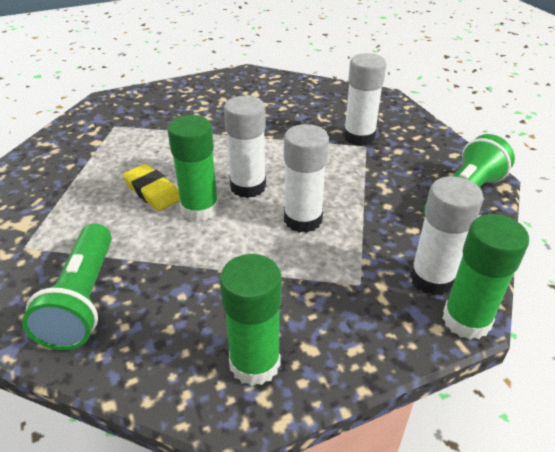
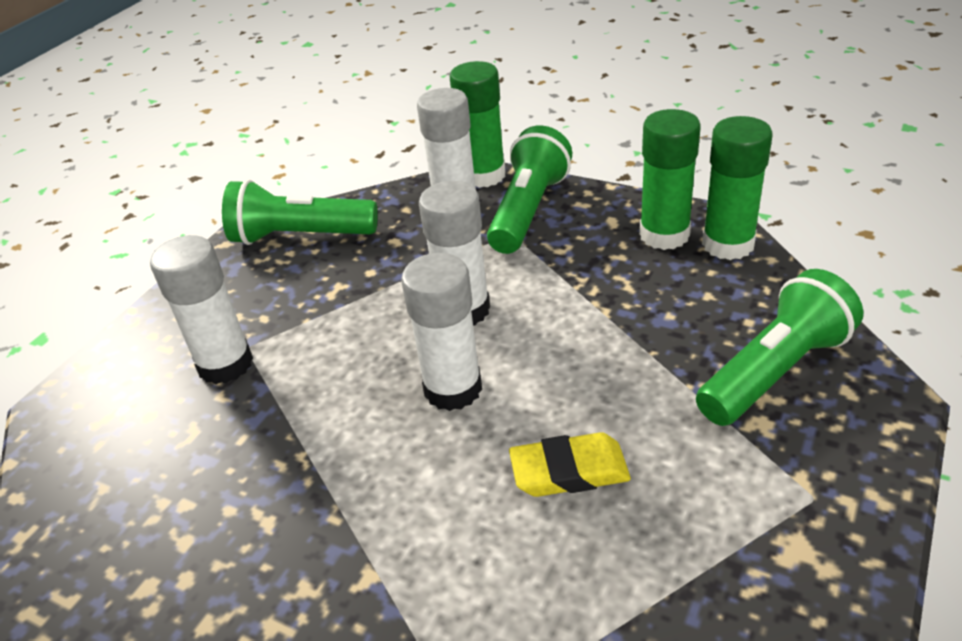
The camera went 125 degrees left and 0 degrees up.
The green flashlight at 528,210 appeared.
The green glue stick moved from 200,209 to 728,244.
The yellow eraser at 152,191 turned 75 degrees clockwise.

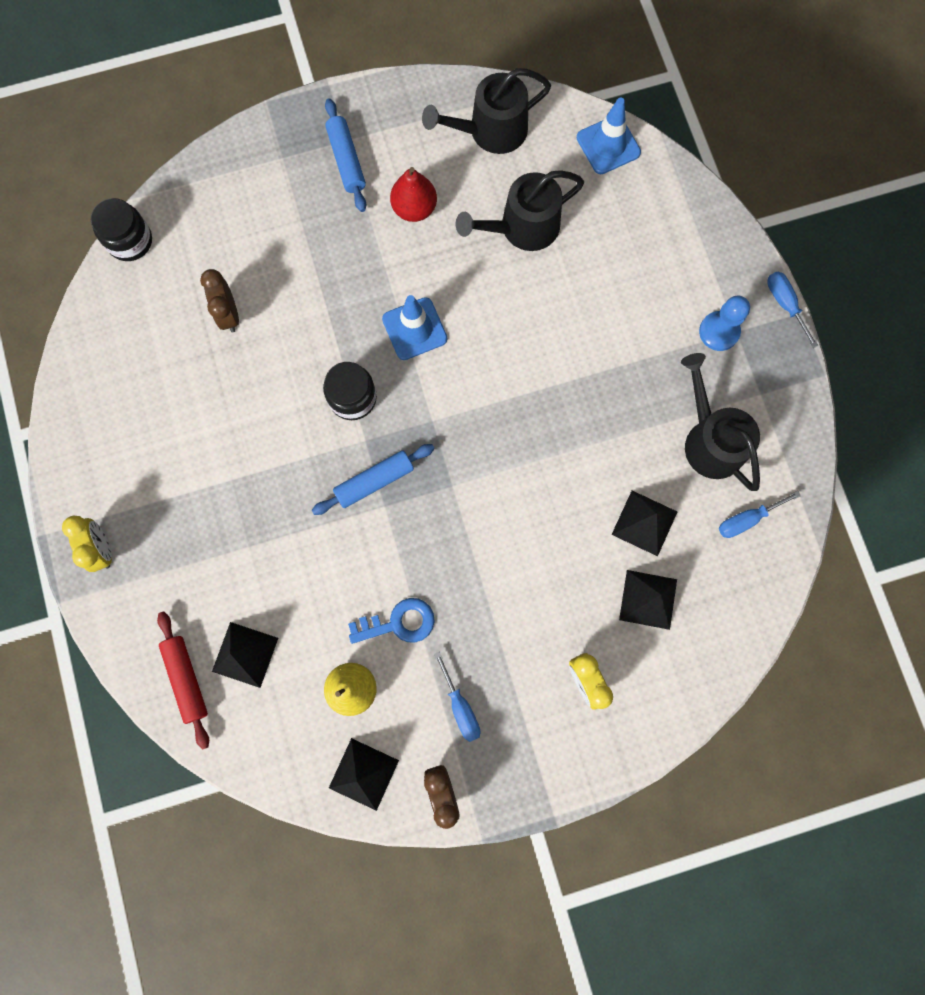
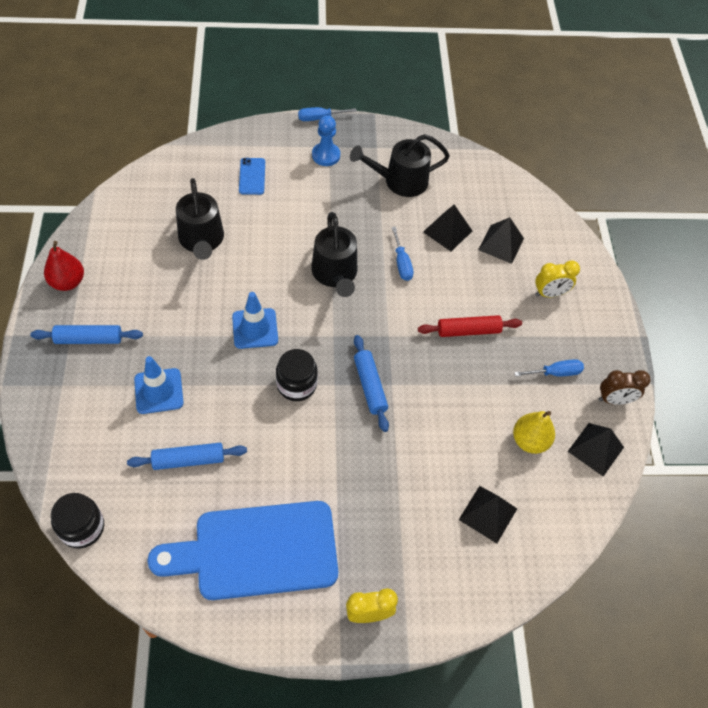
The camera went 80 degrees left and 20 degrees down.
The blue key at 399,623 disappeared.
The blue cutting board at 257,551 appeared.
The blue phone at 252,176 appeared.
The red rolling pin moved from 186,679 to 468,331.
The red pear moved from 414,208 to 68,282.
The black watering can moved from 491,131 to 335,274.
The blue traffic cone moved from 608,145 to 158,391.
The blue screwdriver moved from 747,519 to 401,263.
The brown clock at 229,314 was replaced by the blue rolling pin at 188,460.

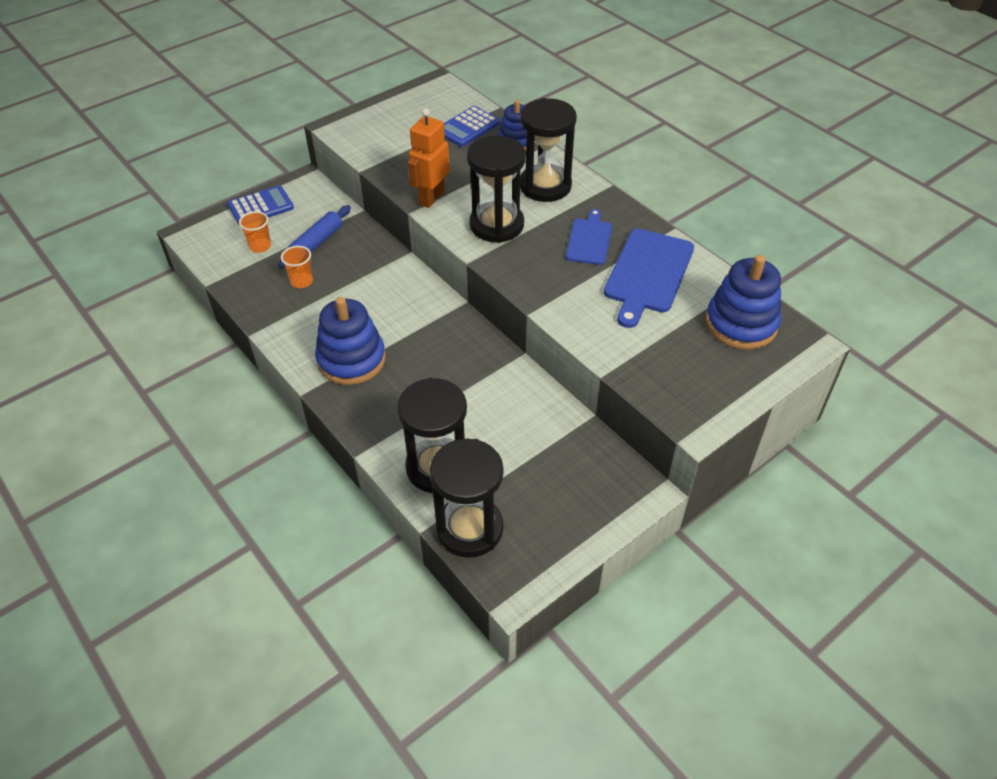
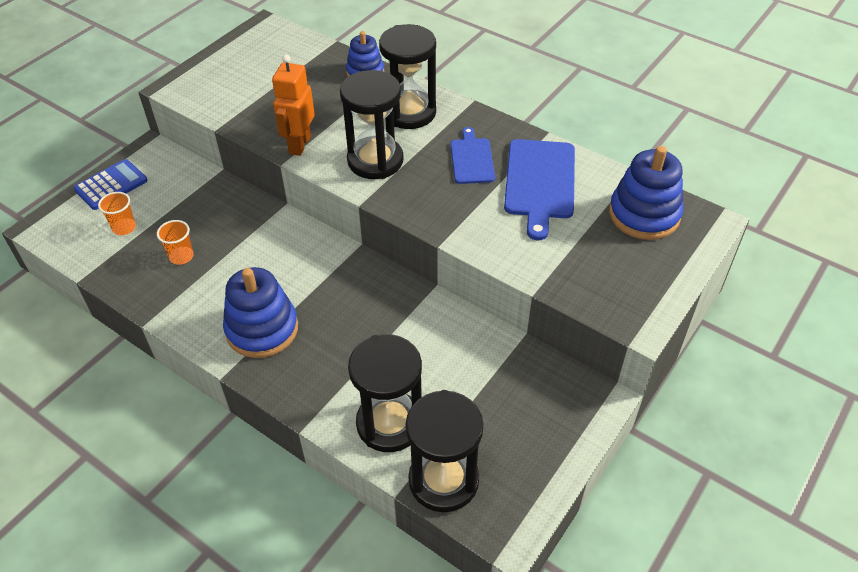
The camera went 15 degrees left and 0 degrees up.
The blue rolling pin at 317,243 disappeared.
The blue calculator at 468,127 disappeared.

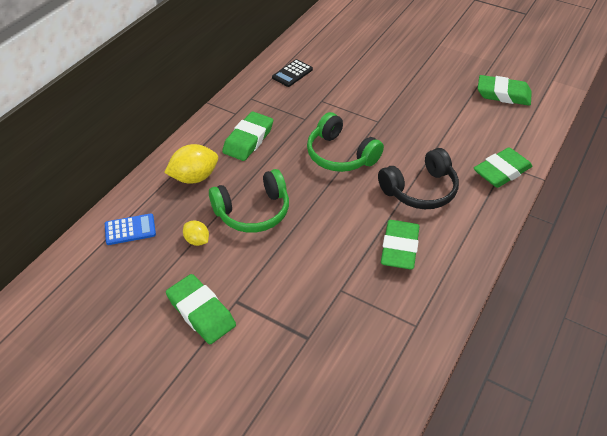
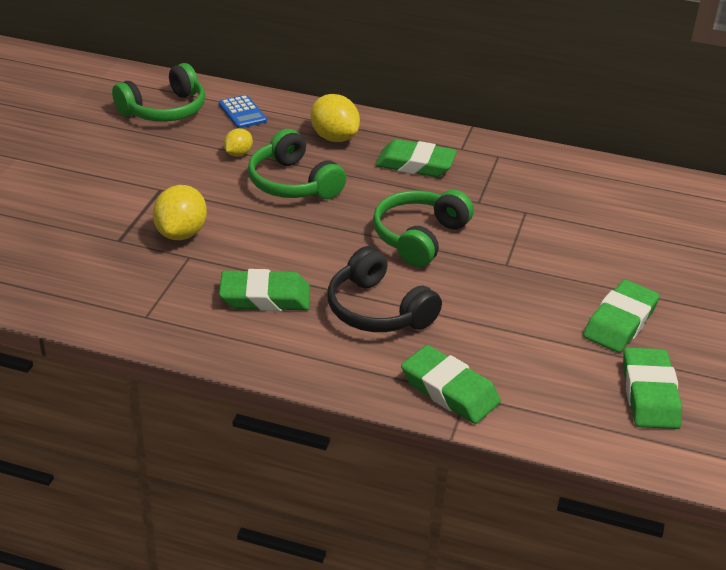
The camera went 75 degrees right and 10 degrees down.
The black calculator at 292,73 disappeared.
The green headphones at 164,110 appeared.
The yellow lemon at 181,233 appeared.
The green eraser moved from 201,312 to 620,322.

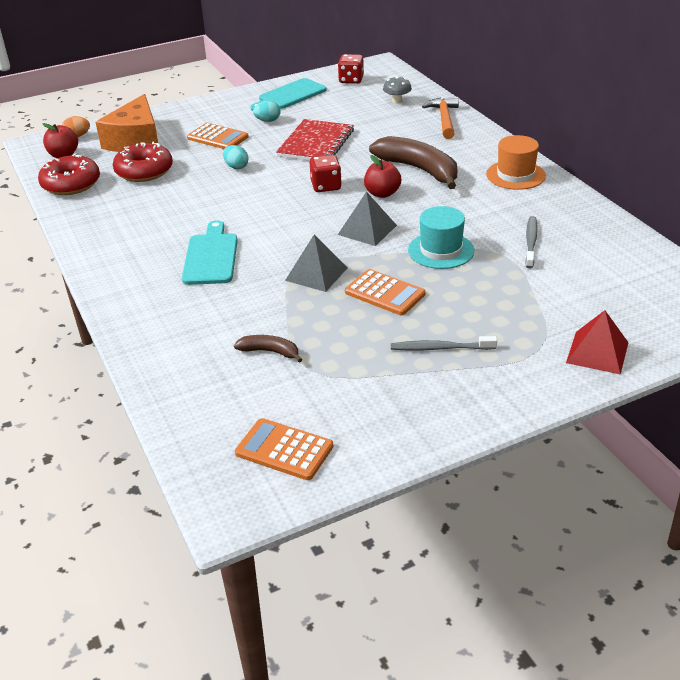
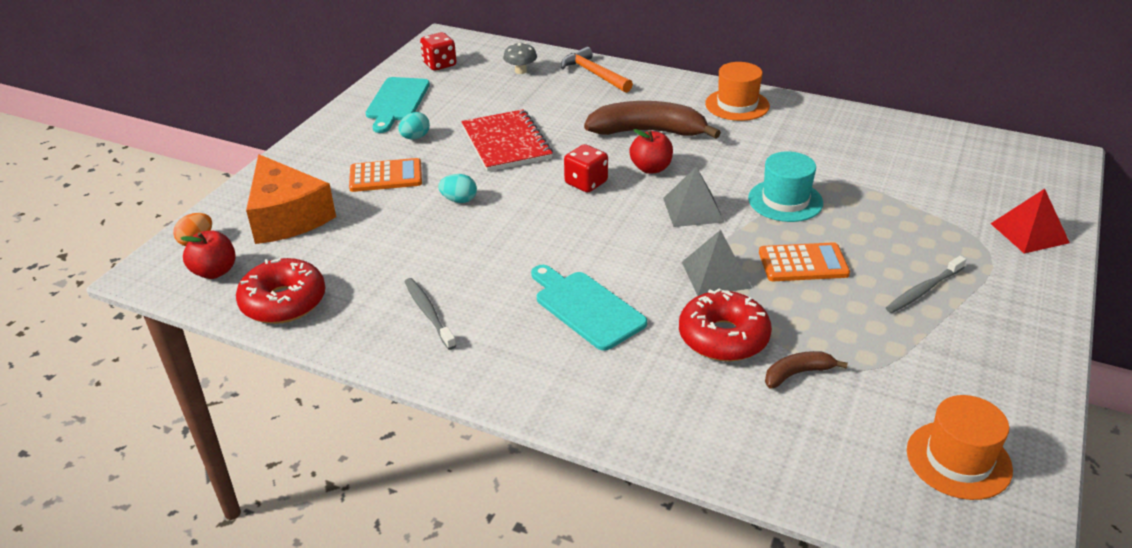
The camera went 40 degrees left and 0 degrees up.
The red donut moved from 144,171 to 723,337.
The grey toothbrush moved from 531,242 to 428,313.
The orange calculator at 284,450 was replaced by the orange hat at 958,460.

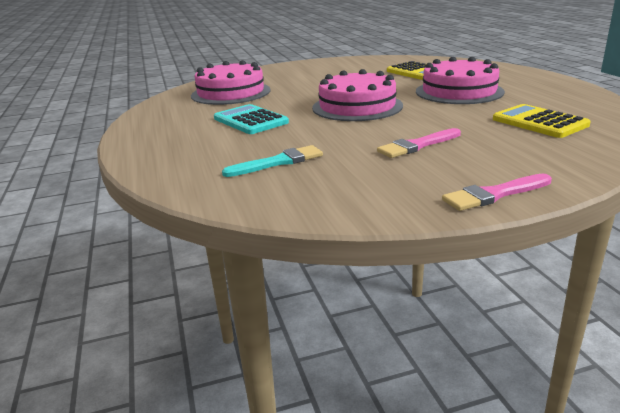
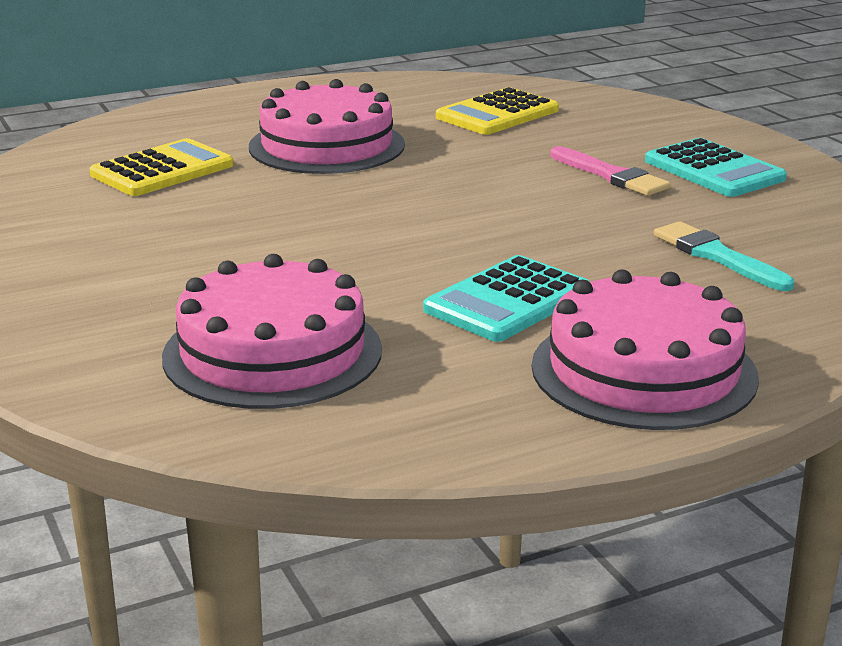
The camera went 100 degrees left and 0 degrees up.
The pink brush at 494,194 disappeared.
The turquoise calculator at 714,170 appeared.
The pink cake moved from 357,106 to 643,371.

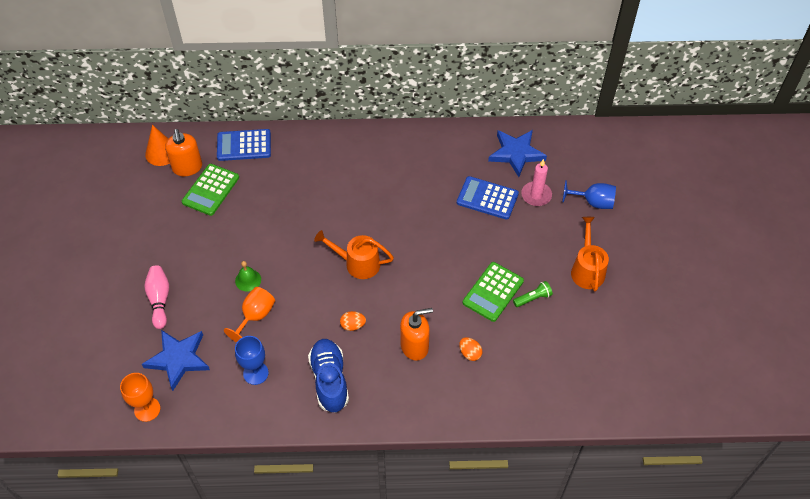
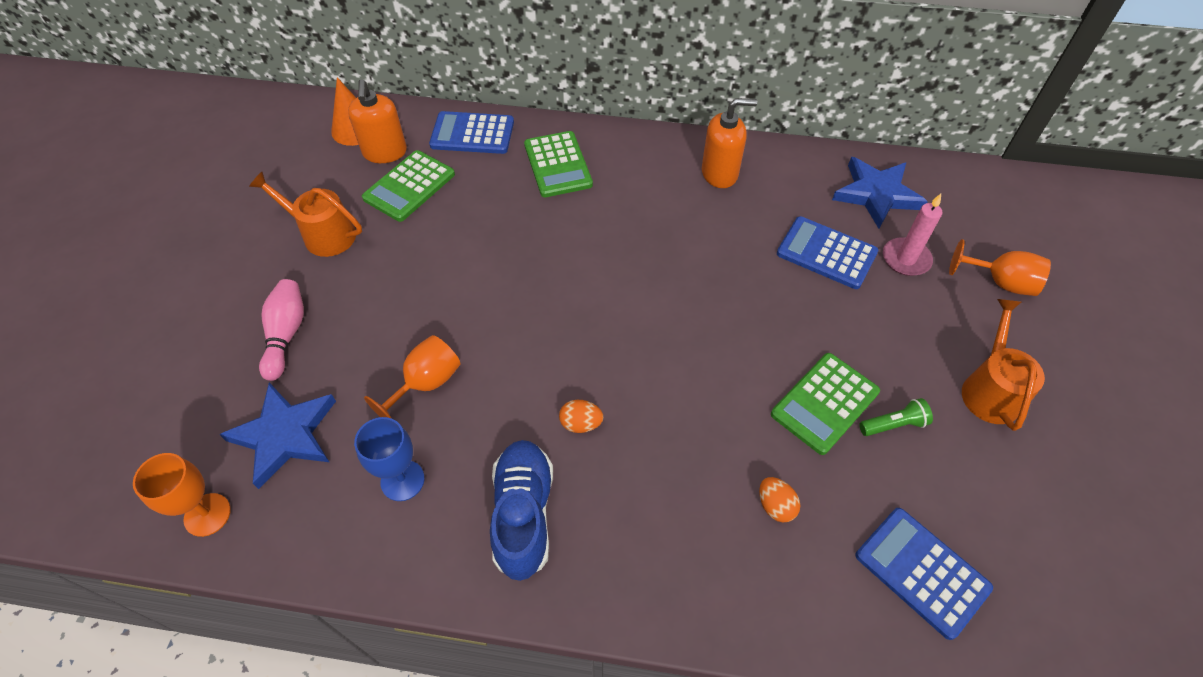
The camera went 10 degrees right and 0 degrees up.
The green bell at 248,280 disappeared.
The green calculator at 558,165 appeared.
The blue calculator at 921,572 appeared.
The orange watering can moved from 358,263 to 323,234.
The orange soap dispenser moved from 414,346 to 720,173.
The blue goblet at 593,202 became the orange goblet at 1000,282.

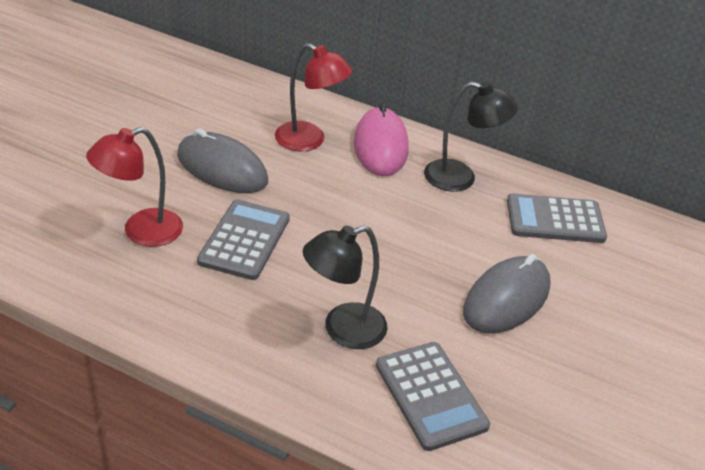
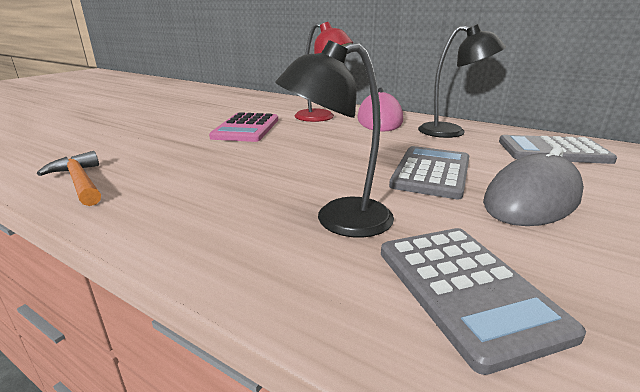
The camera went 10 degrees right and 15 degrees down.
The red lamp at 141,232 disappeared.
The orange hammer at 80,182 appeared.
The grey calculator moved from 245,240 to 431,172.
The grey mouse at 222,168 was replaced by the pink calculator at 246,128.

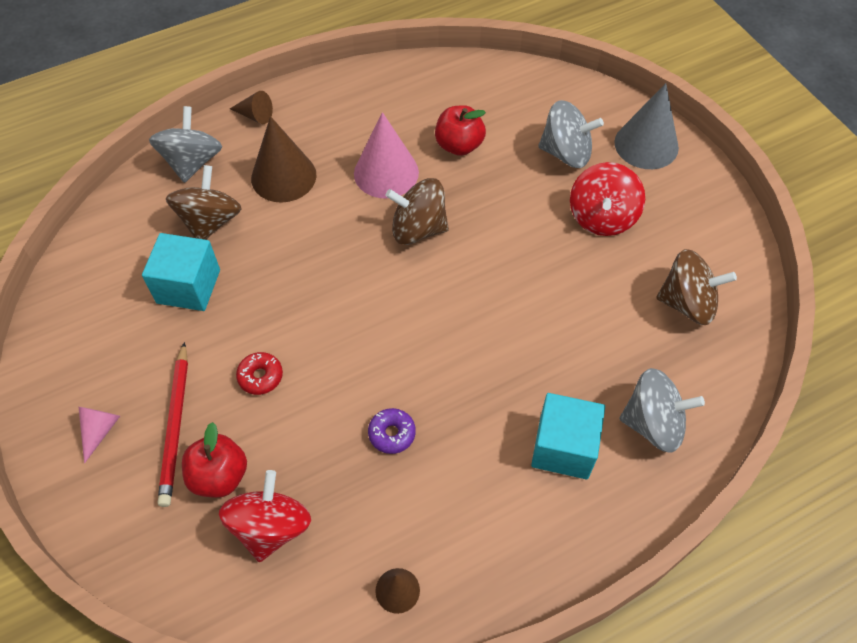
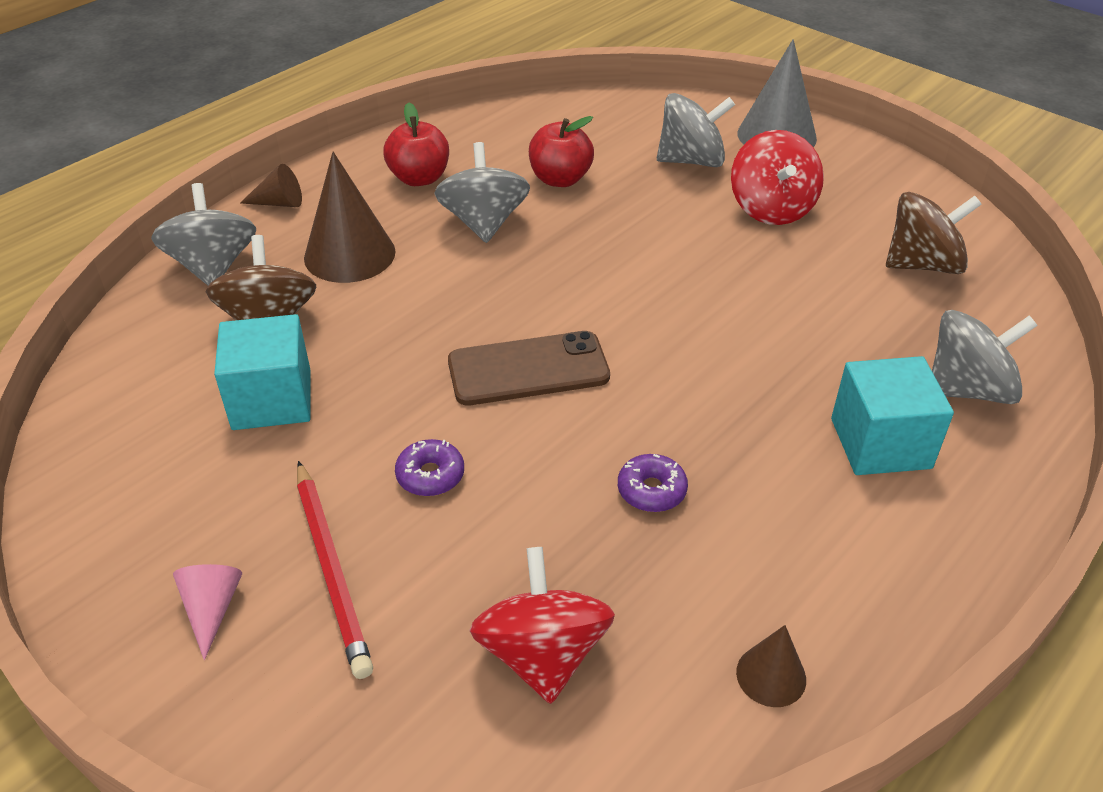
The camera went 20 degrees left and 15 degrees down.
The brown spinning top at 418,229 disappeared.
The brown phone at 528,369 appeared.
The red apple moved from 219,476 to 419,178.
The pink cone at 386,172 was replaced by the grey spinning top at 484,223.
The red donut at 260,376 became the purple donut at 430,475.

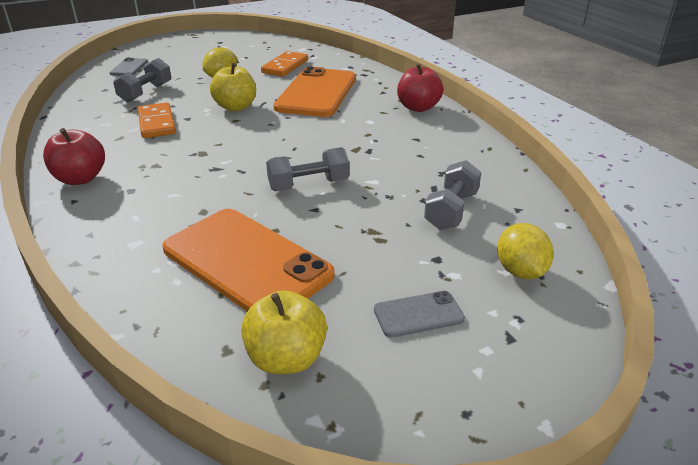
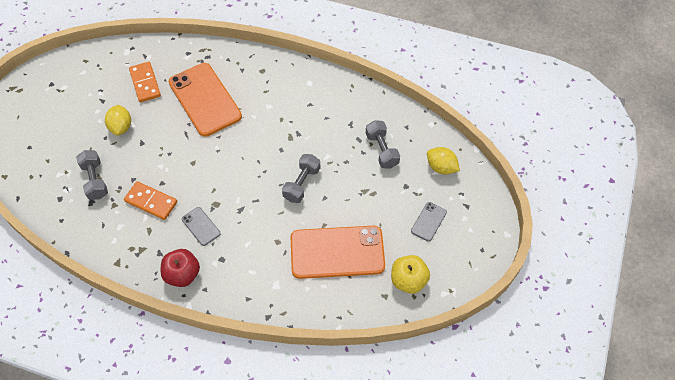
The camera went 45 degrees left and 25 degrees up.
The yellow apple at 235,107 disappeared.
The red apple at 418,107 disappeared.
The grey phone moved from 129,67 to 201,226.

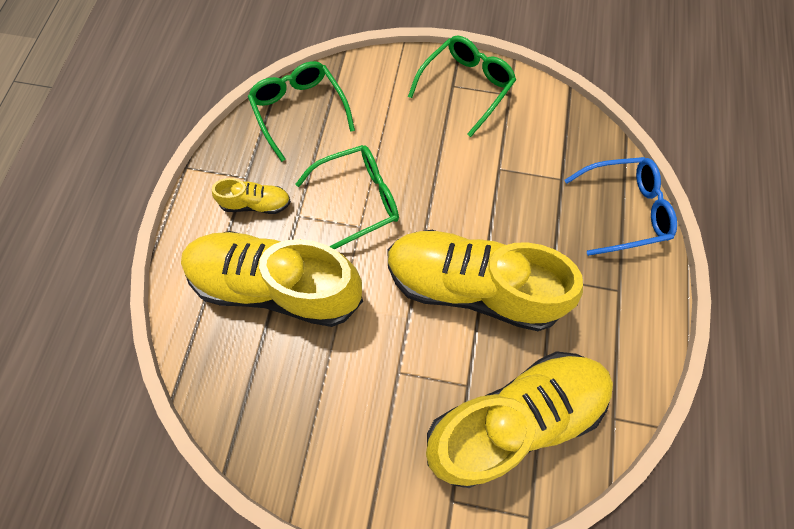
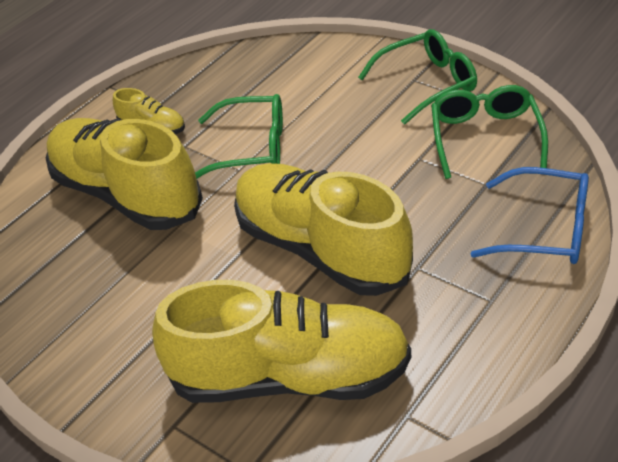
The camera went 30 degrees right and 25 degrees down.
The green glasses moved from 299,111 to 485,137.

